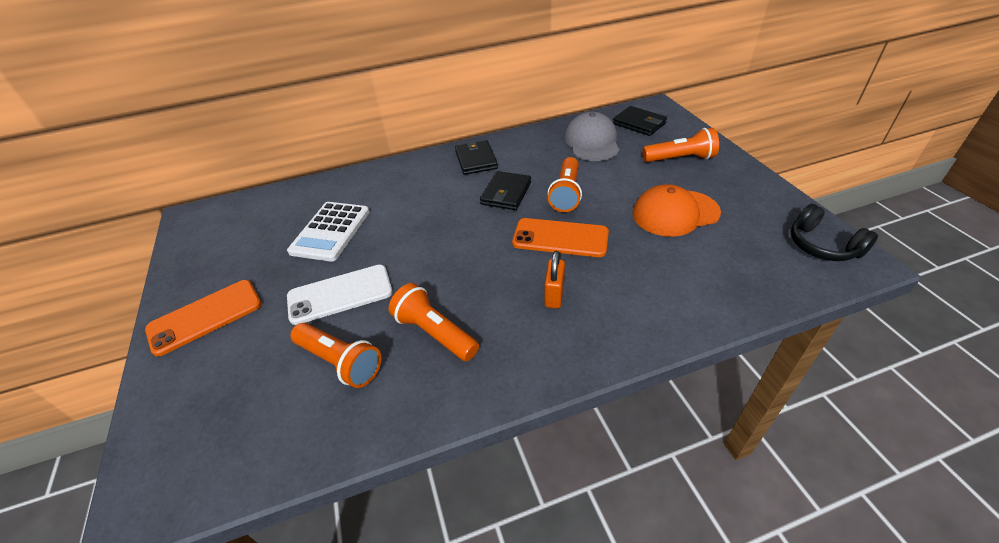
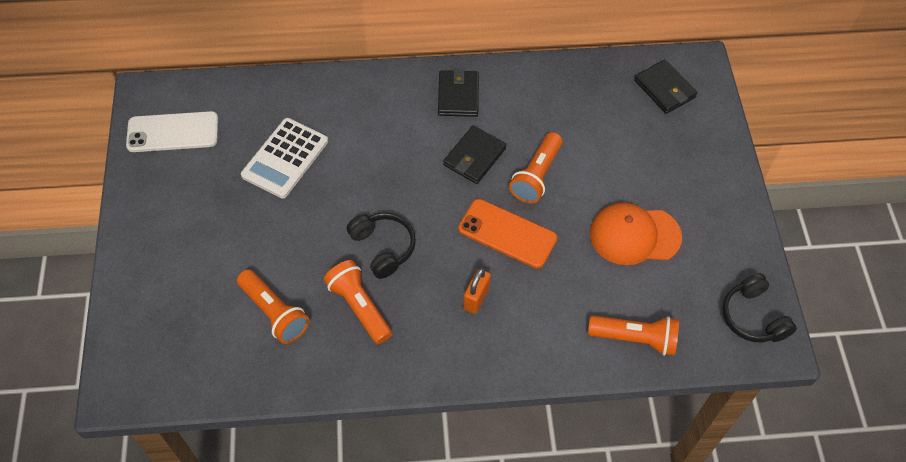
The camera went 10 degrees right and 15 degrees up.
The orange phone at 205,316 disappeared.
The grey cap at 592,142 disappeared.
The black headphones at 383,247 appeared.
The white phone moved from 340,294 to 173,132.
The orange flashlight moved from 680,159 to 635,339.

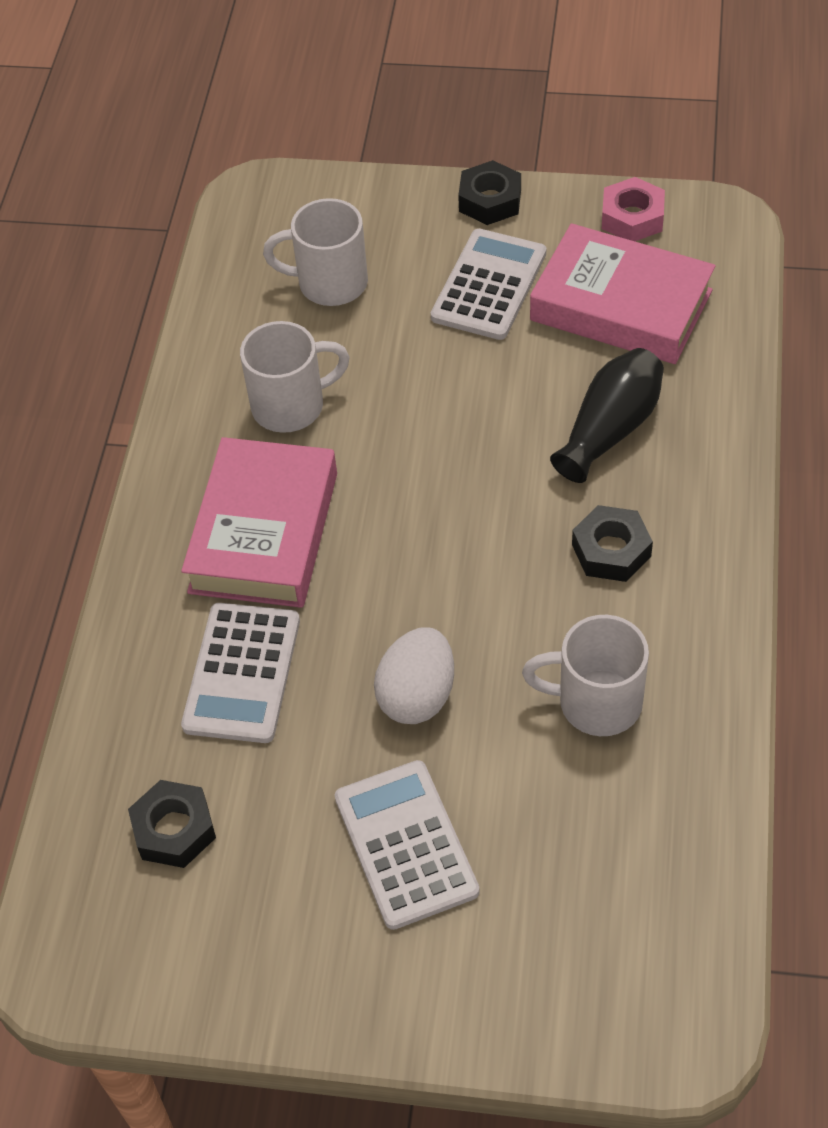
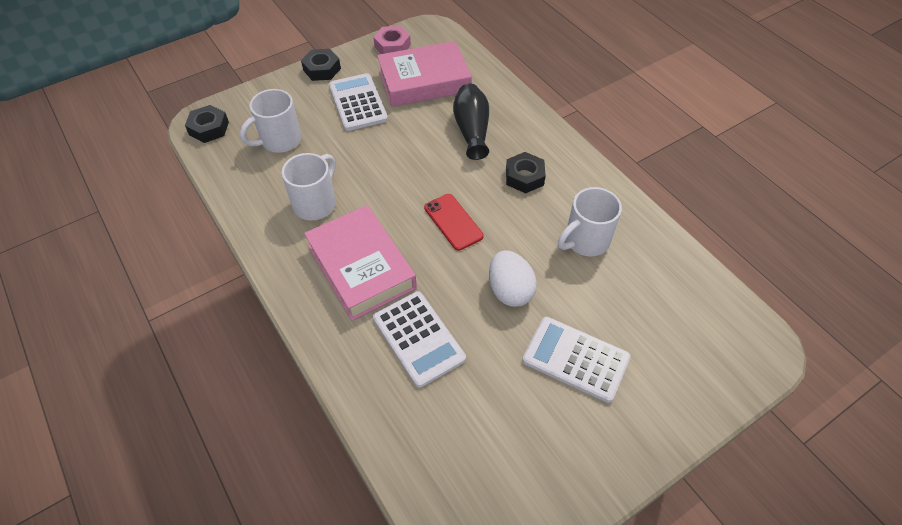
The camera went 45 degrees left and 0 degrees up.
The red phone at 453,222 appeared.
The black nut moved from 174,829 to 209,128.

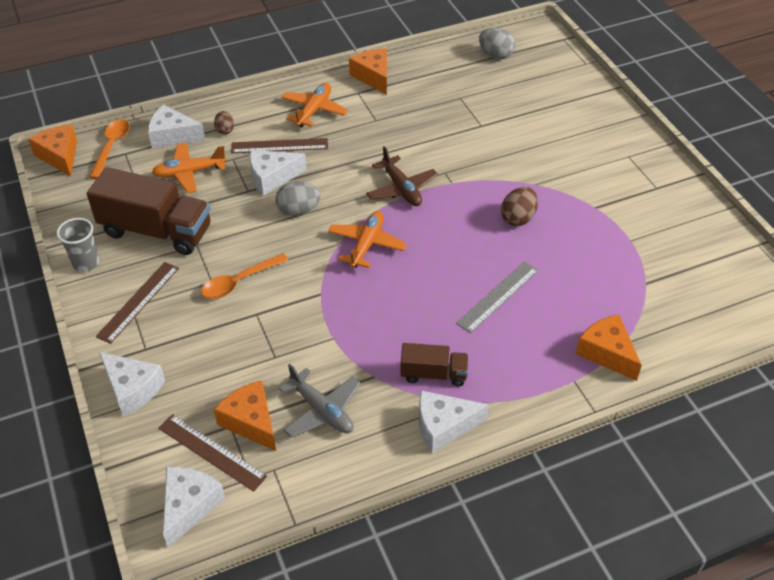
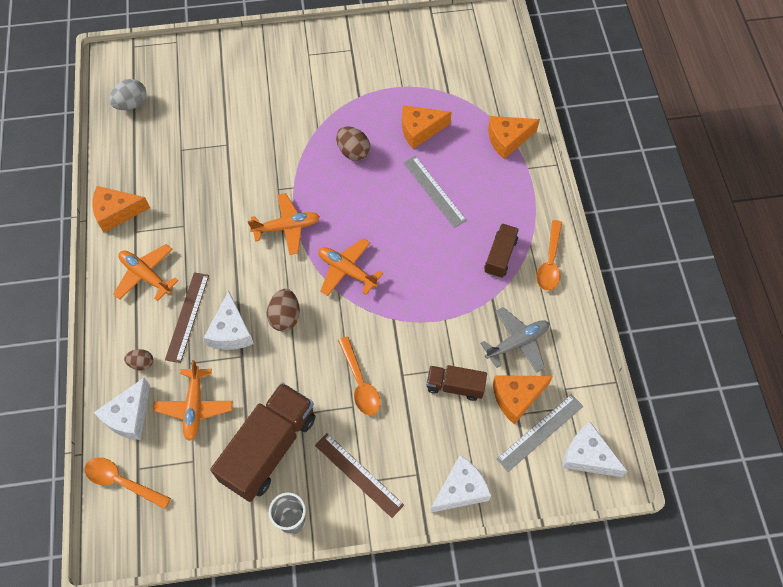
The camera went 75 degrees left and 15 degrees up.
The brown truck at 455,386 appeared.
The orange cheese moved from 59,156 to 420,130.
The white cheese at 443,426 was replaced by the orange spoon at 550,262.
The brown ruler at 212,452 became the grey ruler at 540,432.
The grey egg at 298,210 became the brown egg at 285,317.
The brown plane at 401,188 became the orange plane at 286,227.

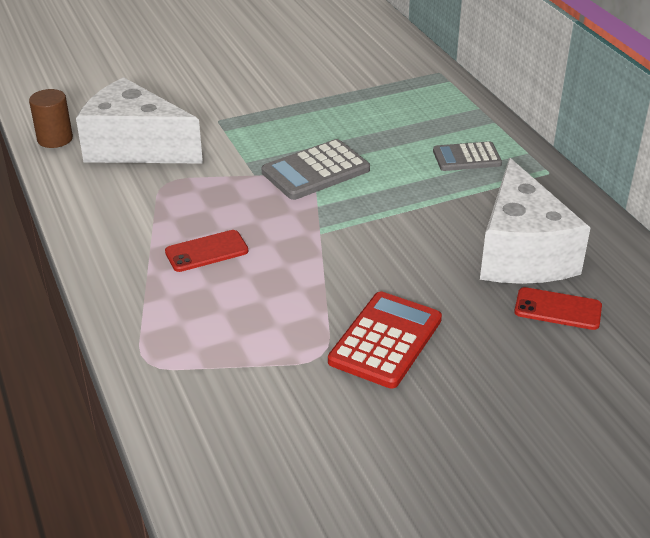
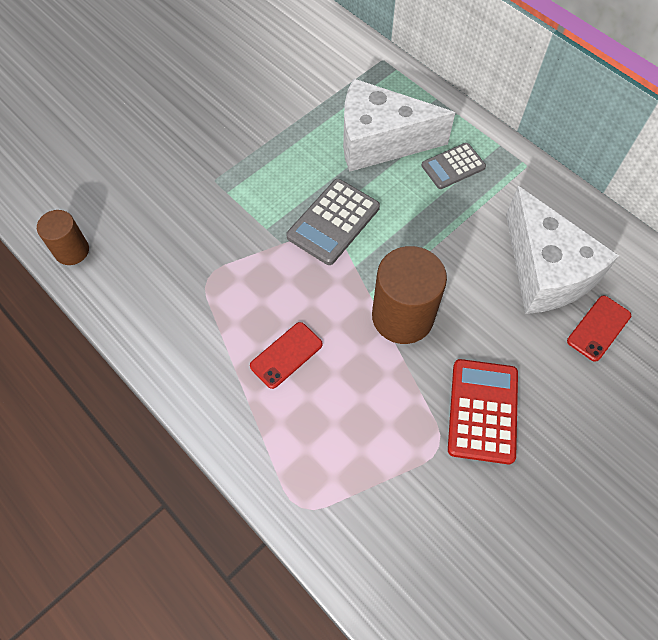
The camera went 20 degrees left and 25 degrees up.
The brown cylinder at 402,316 appeared.
The white cheese moved from 135,147 to 380,141.
The red phone at 558,309 turned 45 degrees counterclockwise.

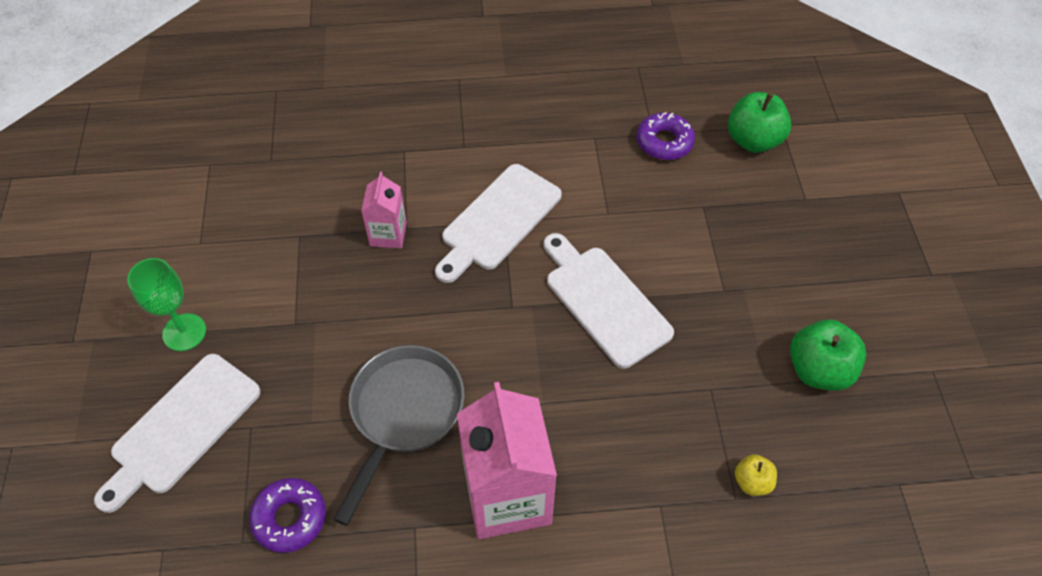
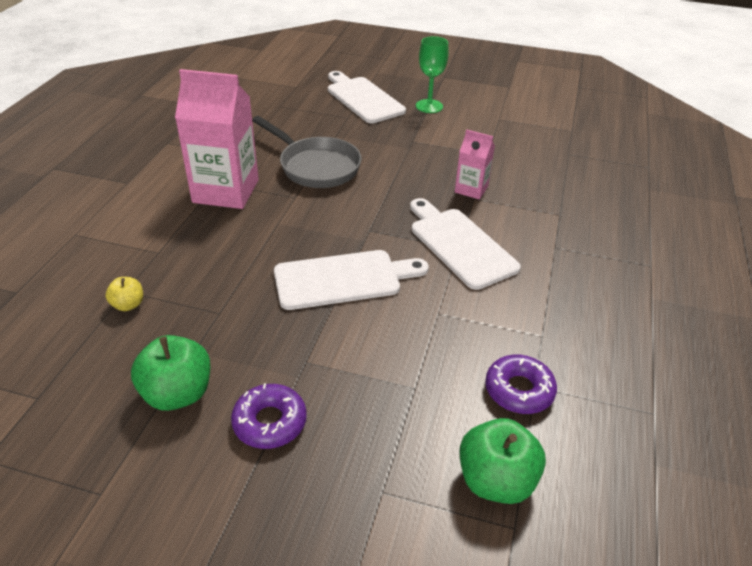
The camera went 110 degrees right and 15 degrees down.
The purple donut moved from 290,518 to 270,422.

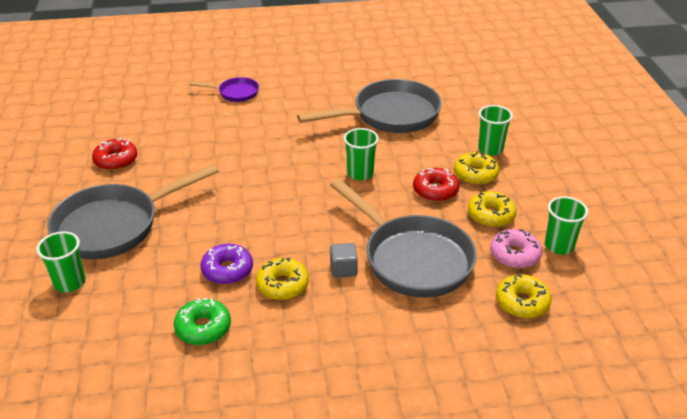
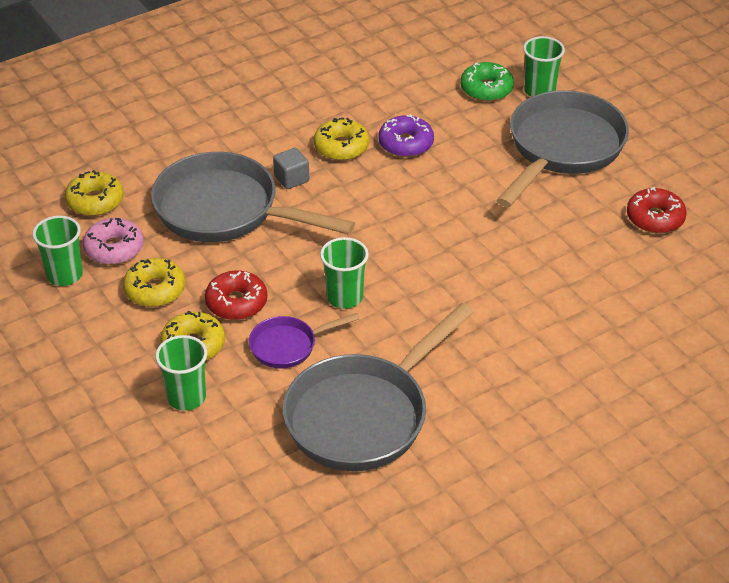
The camera went 155 degrees right and 5 degrees up.
The green donut moved from 203,328 to 486,89.
The purple pan moved from 235,93 to 288,346.

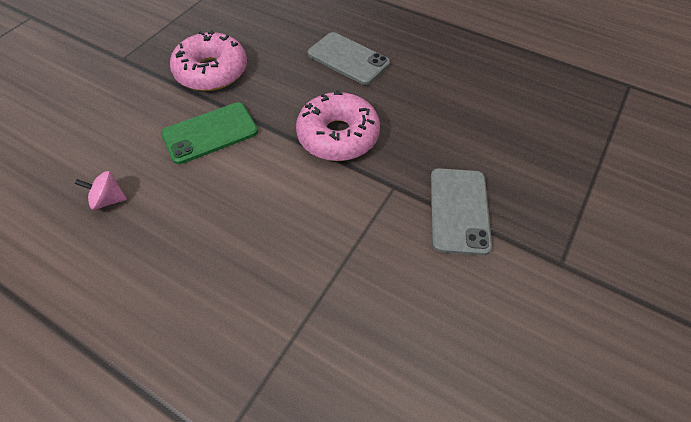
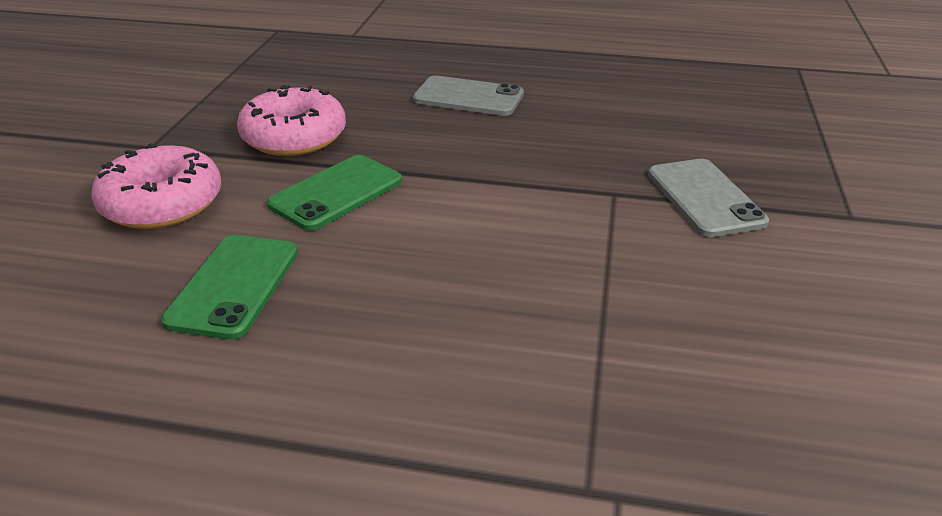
The camera went 20 degrees left and 20 degrees down.
The pink donut moved from 338,136 to 162,204.
The pink spinning top at 108,200 was replaced by the green phone at 234,286.

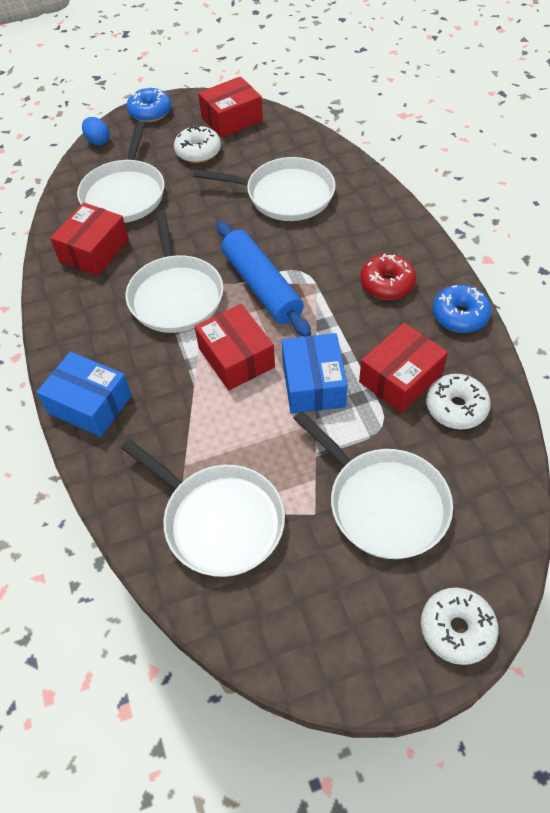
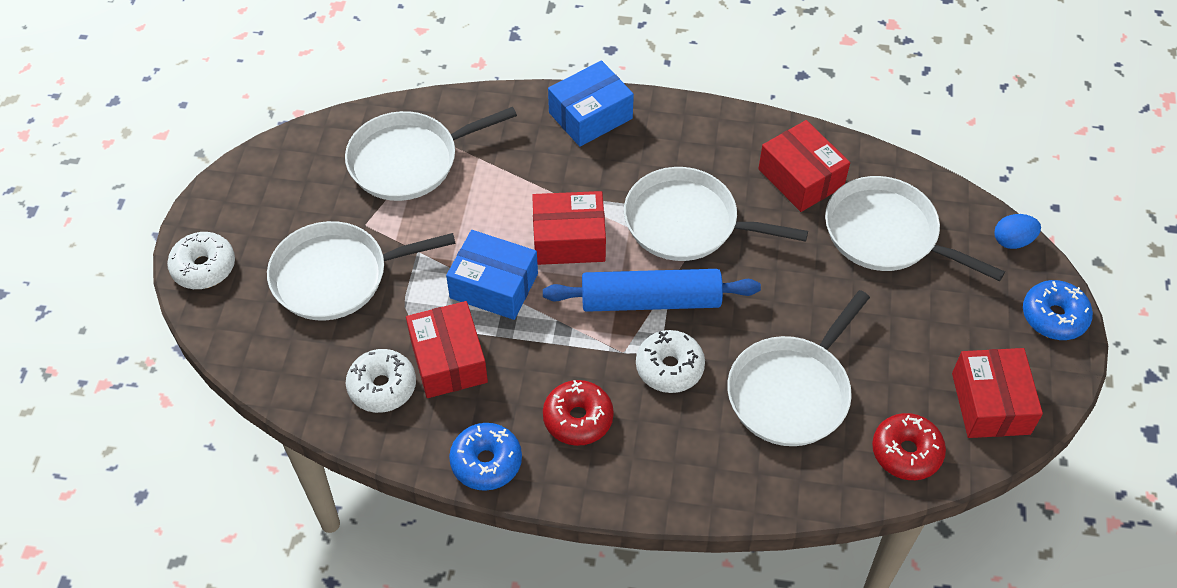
The camera went 115 degrees right and 0 degrees up.
The red donut at 906,452 appeared.
The white donut moved from 198,152 to 669,367.

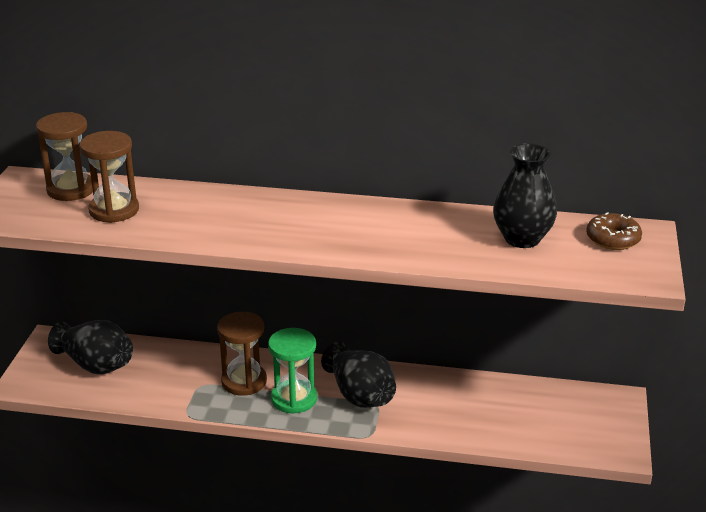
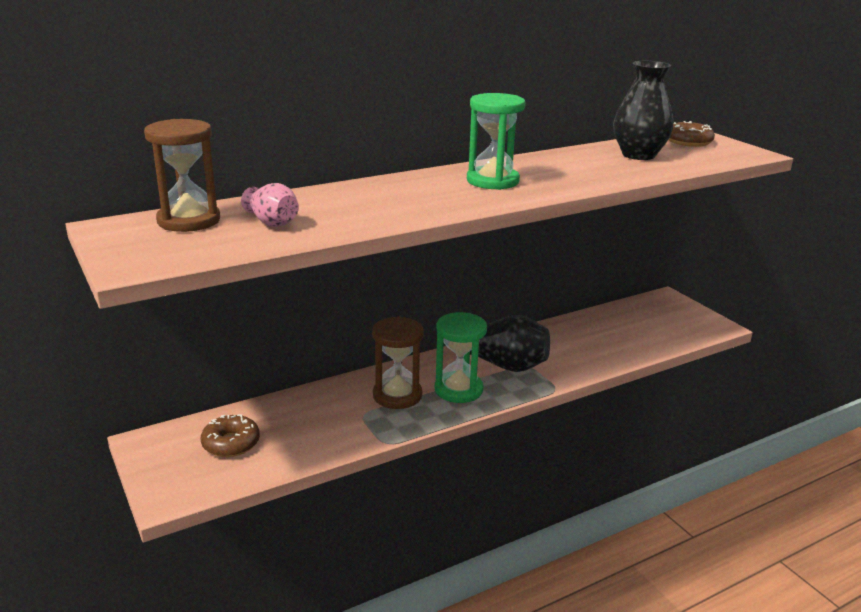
The camera went 40 degrees left and 5 degrees down.
The green hourglass at 492,181 appeared.
The black vase at 95,365 was replaced by the brown donut at 231,443.
The brown hourglass at 114,210 was replaced by the pink vase at 272,222.

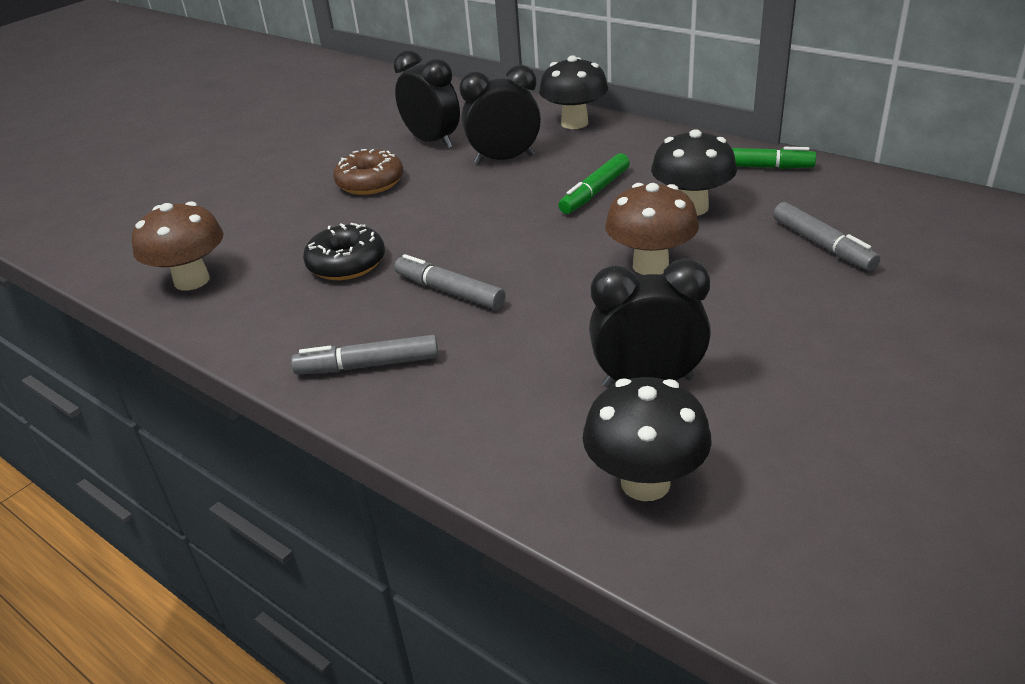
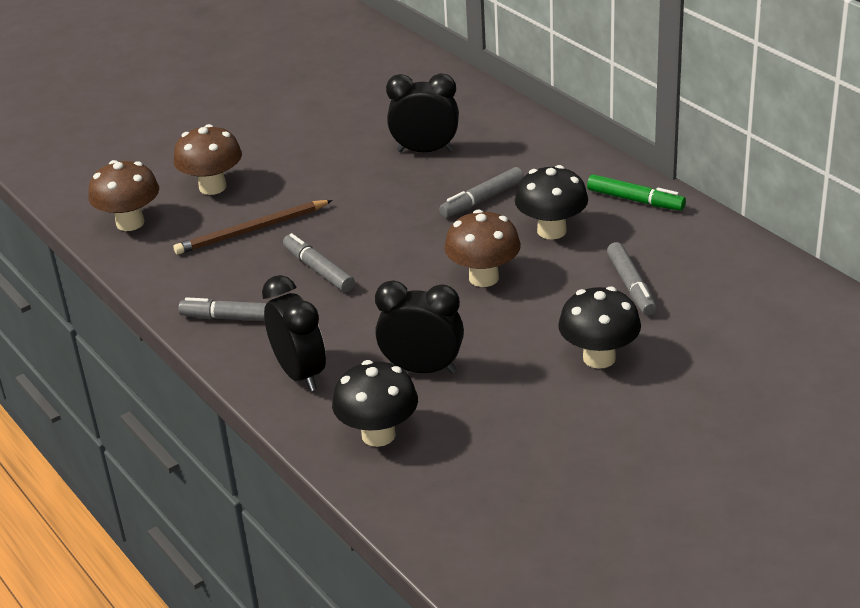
The camera went 15 degrees right and 0 degrees up.
The brown donut at 370,183 disappeared.
The brown mushroom at 212,187 appeared.
The black clock moved from 432,142 to 300,374.
The black mushroom moved from 574,123 to 599,358.
The black donut at 346,264 was replaced by the brown pencil at 251,230.
The green marker at 595,192 became the grey marker at 482,200.

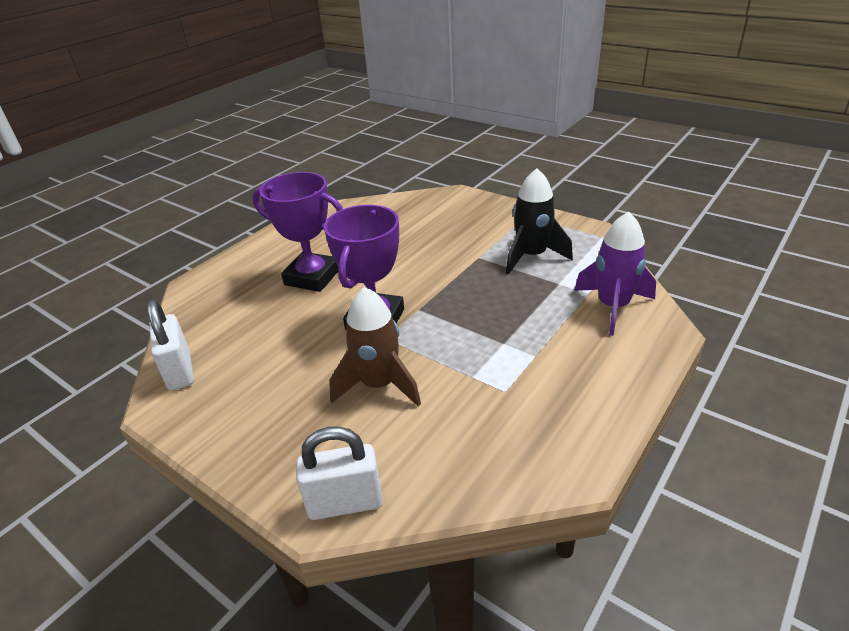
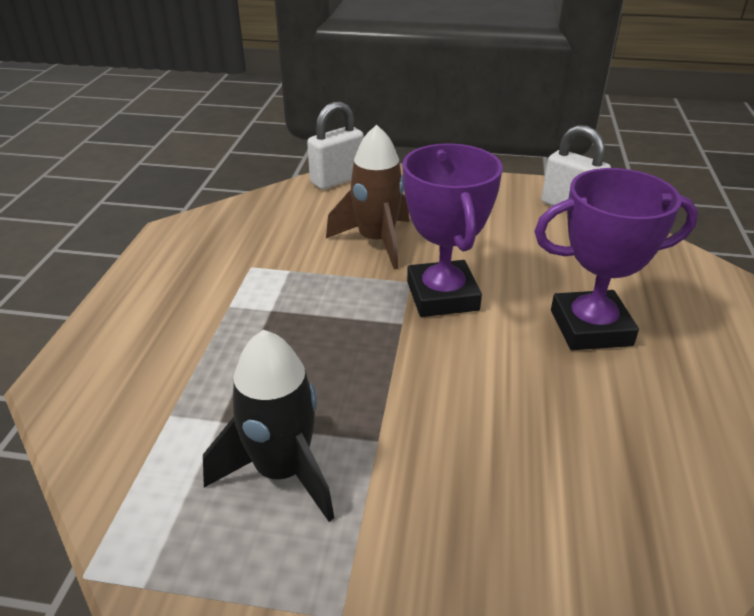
The camera went 150 degrees right and 0 degrees up.
The purple rocket at 612,307 disappeared.

